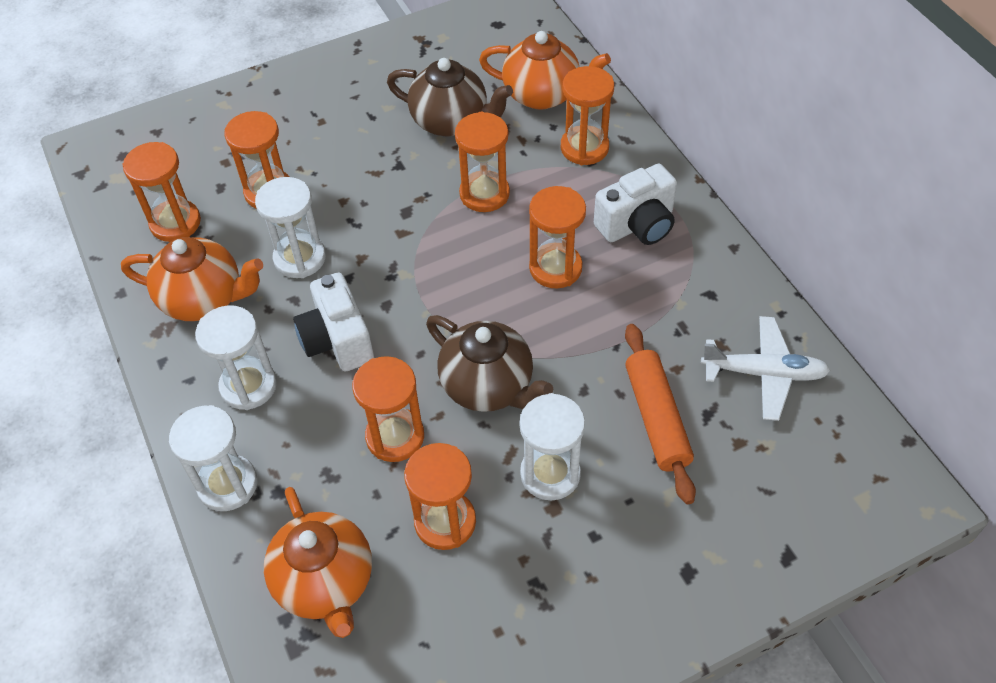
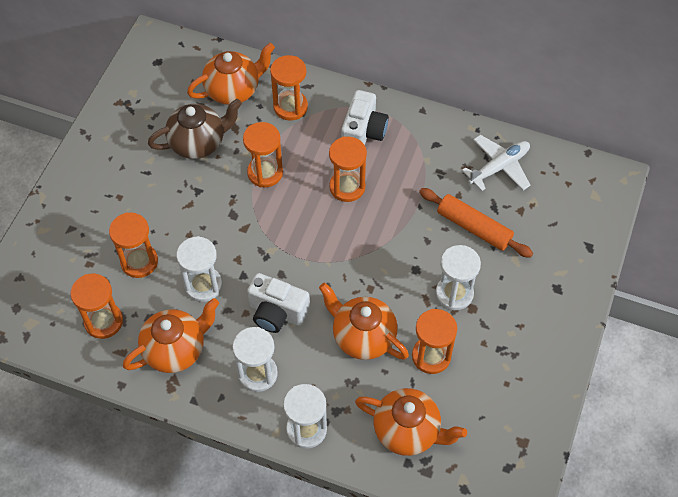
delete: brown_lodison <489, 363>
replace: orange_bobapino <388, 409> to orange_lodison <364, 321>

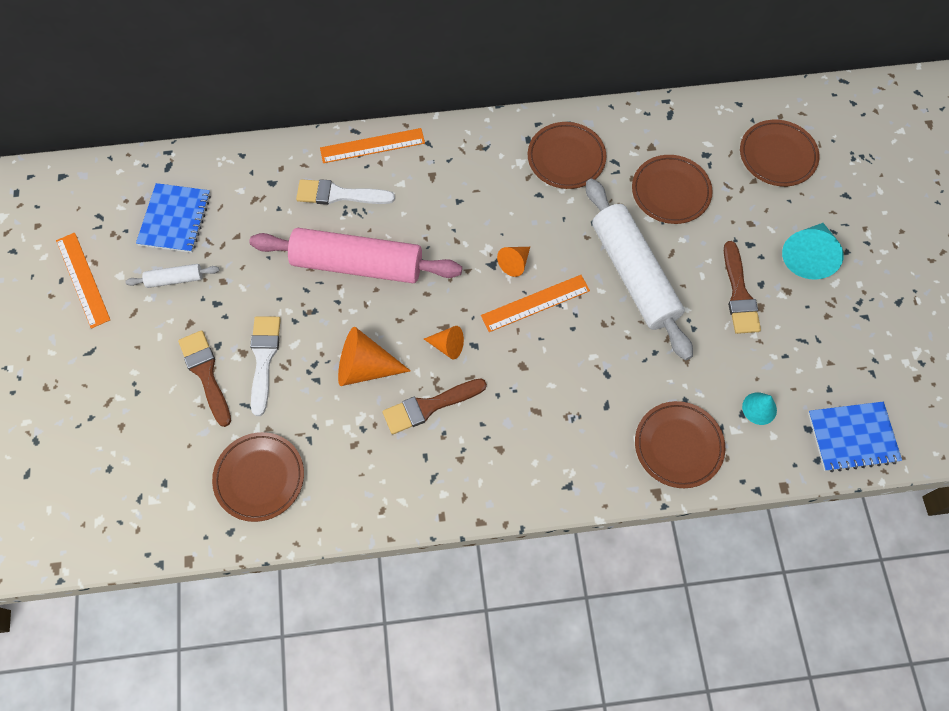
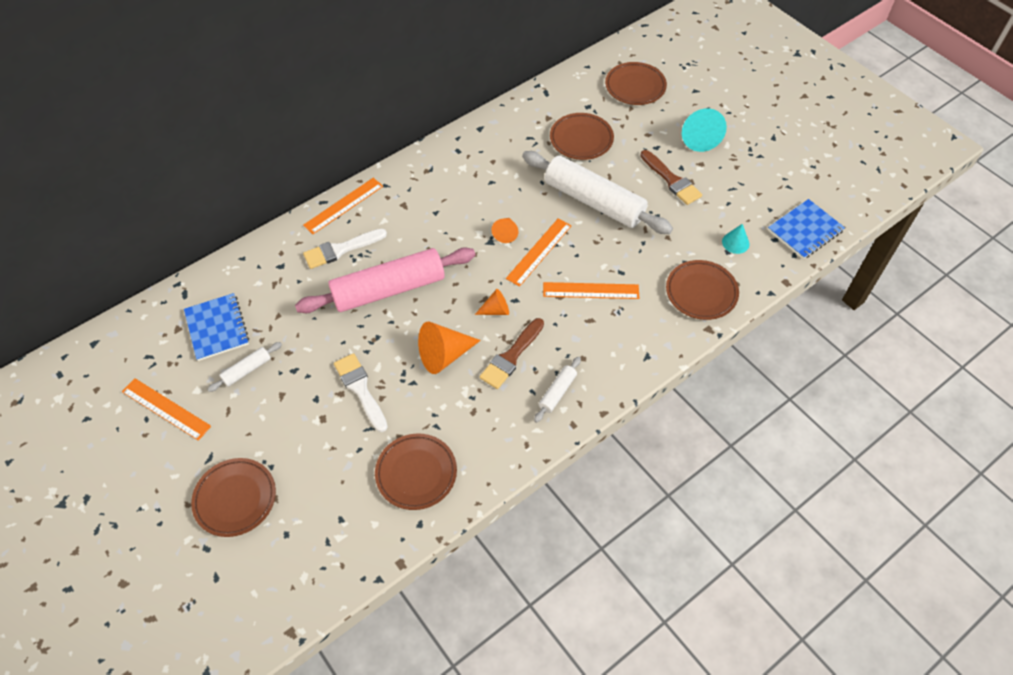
delete: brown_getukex <204, 378>
insert: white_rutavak <557, 390>; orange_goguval <591, 290>
move: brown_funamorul <567, 155> to <233, 497>

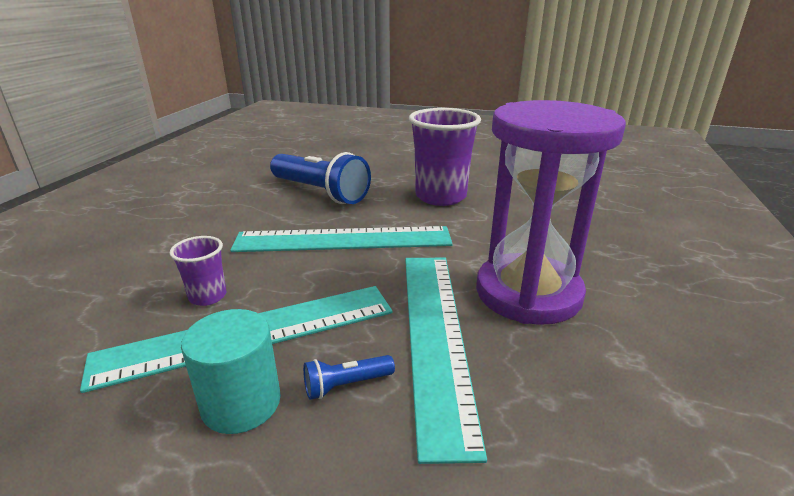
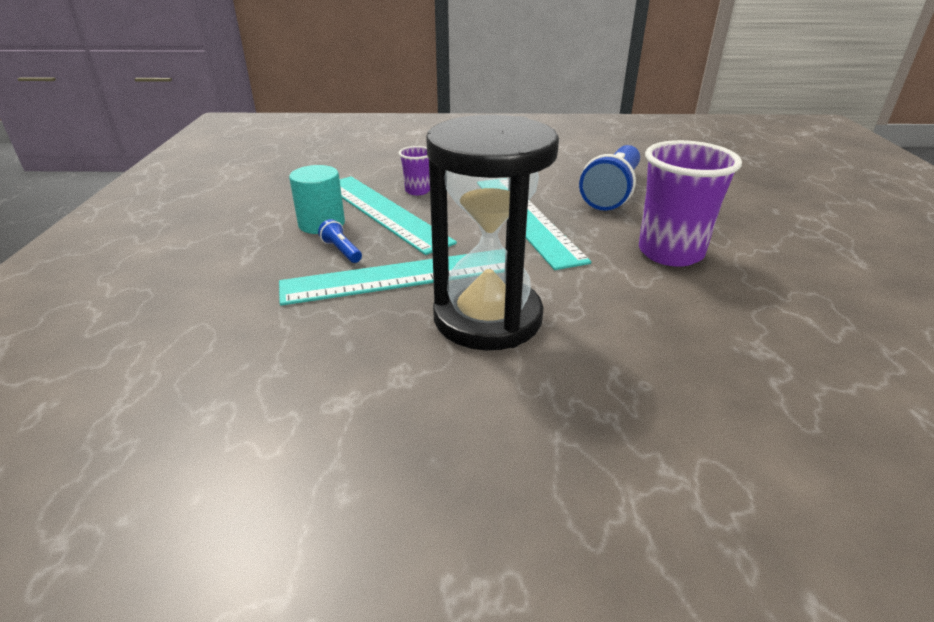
recolor: purple_bobapino <551, 212> to black_bobapino <492, 232>

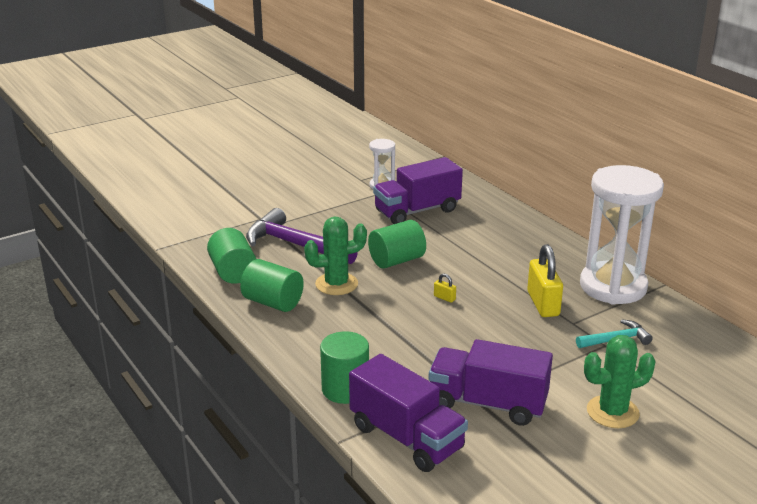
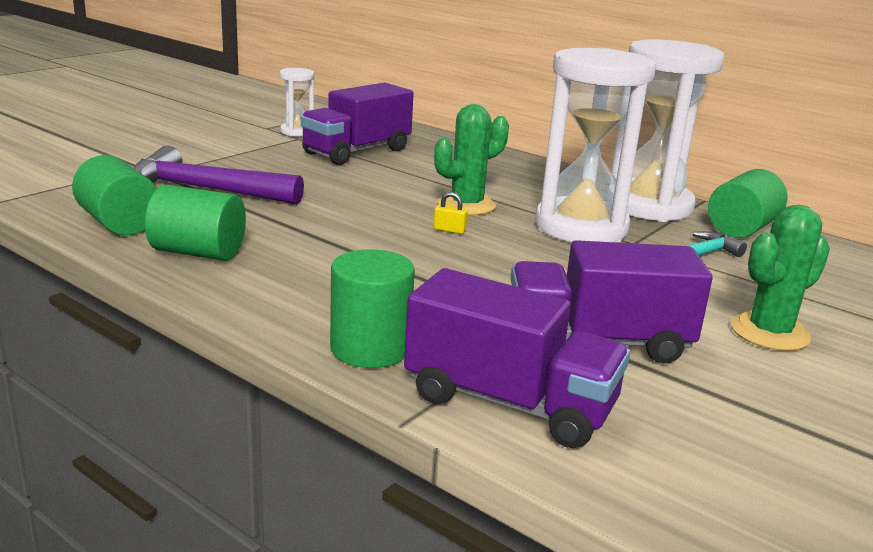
move: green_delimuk <335, 256> to <471, 159>; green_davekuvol <397, 244> to <747, 203>
replace: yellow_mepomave <545, 280> to white_bobapino <595, 145>

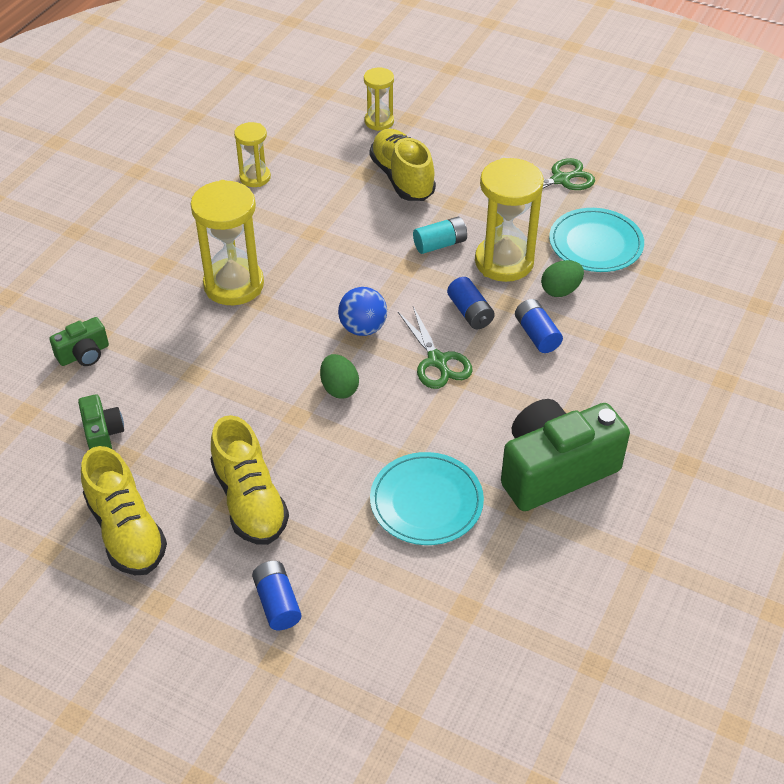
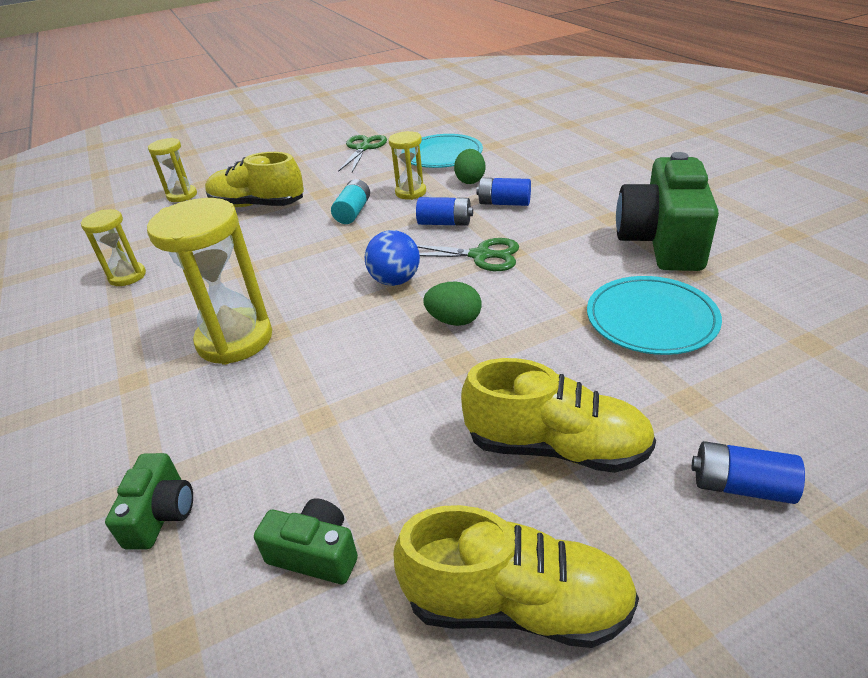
resize: yellow_bobapino <509, 220> = <407, 165> x0.56

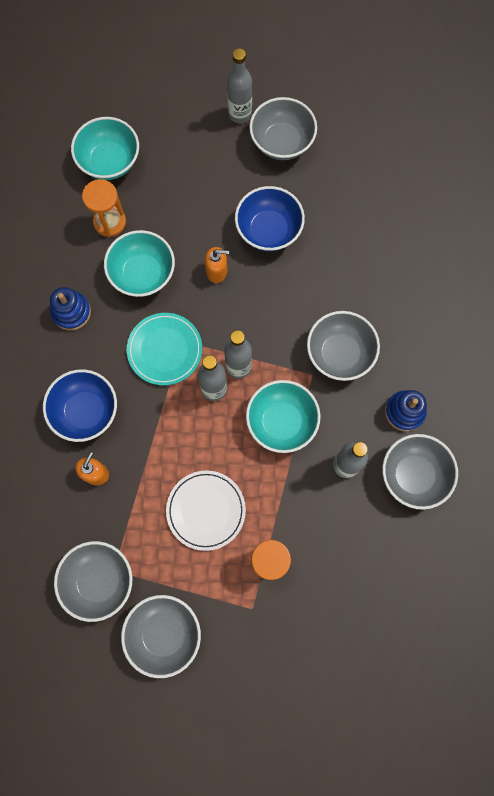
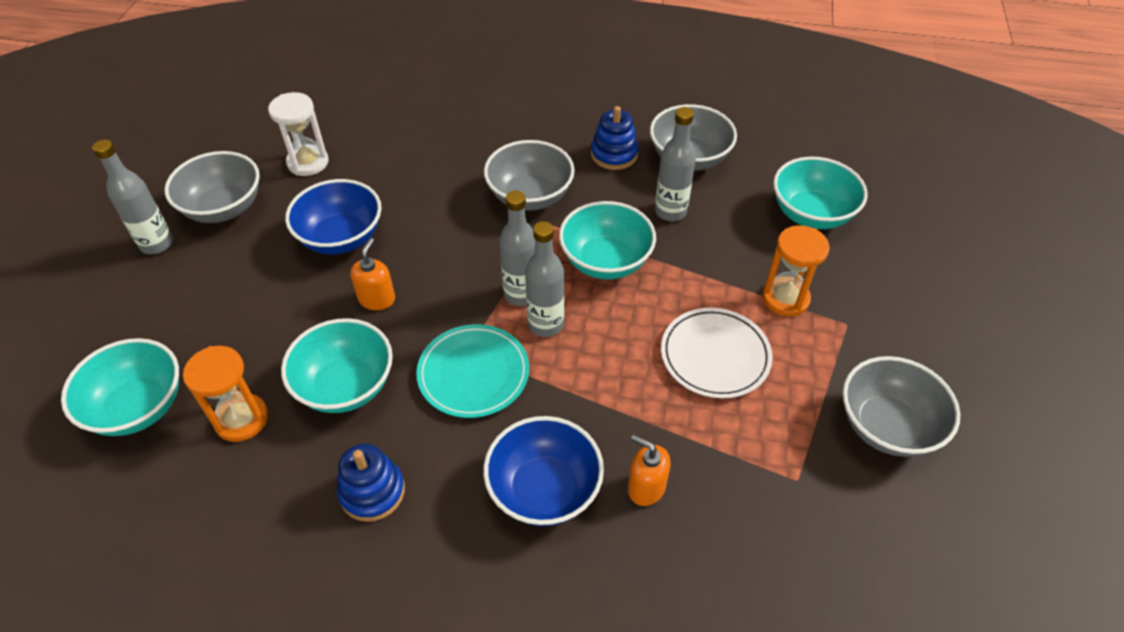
delete: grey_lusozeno <93, 581>
insert: white_bobapino <298, 134>; turquoise_lusozeno <820, 193>

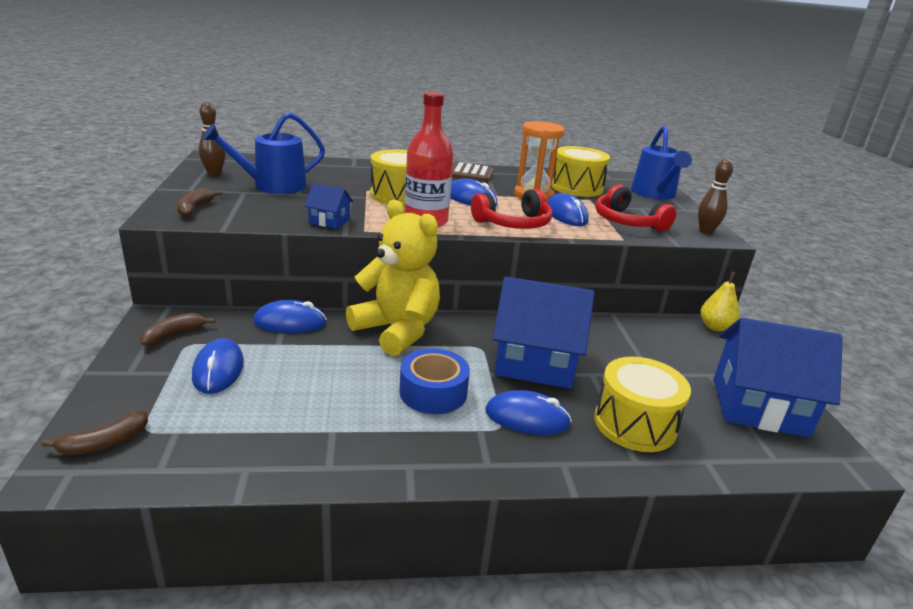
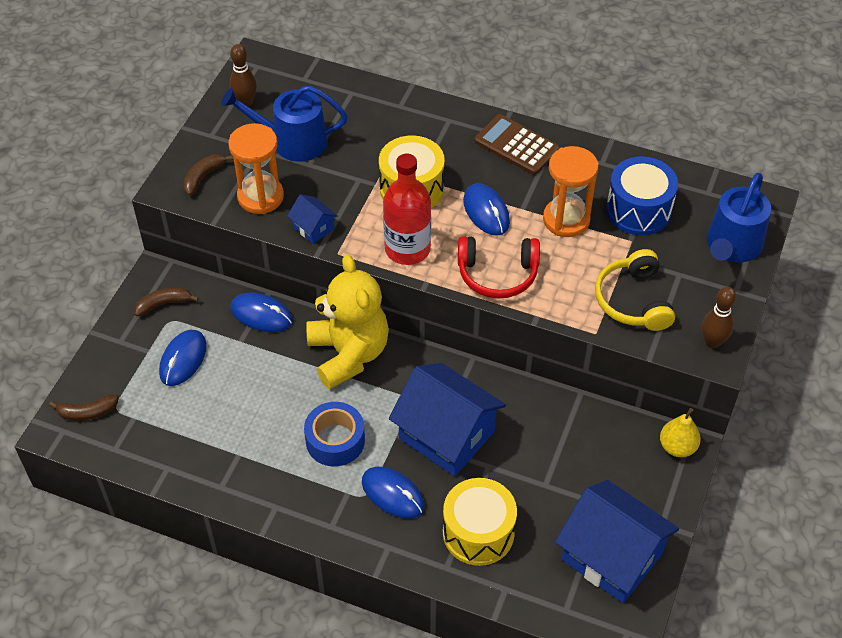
delete: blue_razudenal <568, 209>
insert: orange_bobapino <256, 168>
recolor: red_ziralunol <635, 208> to yellow_ziralunol <635, 290>; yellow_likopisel <581, 171> to blue_likopisel <642, 196>

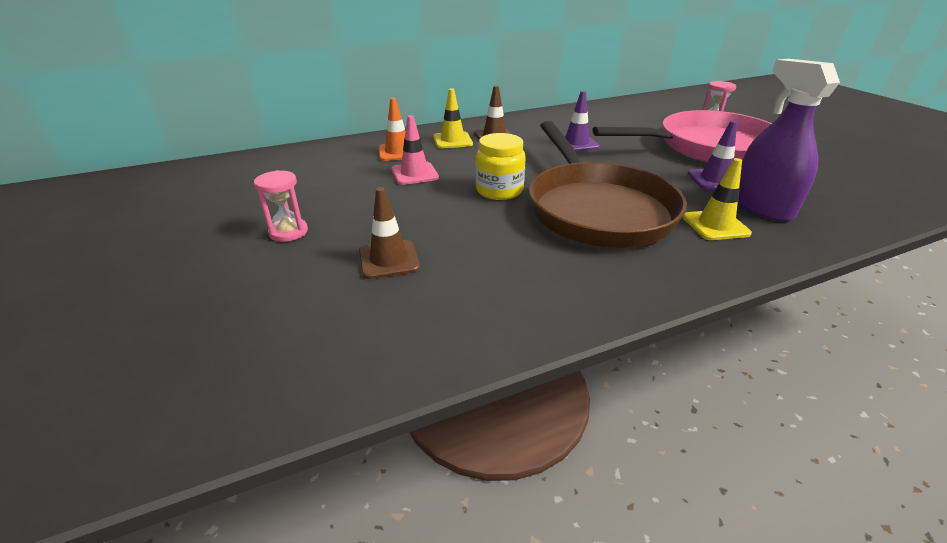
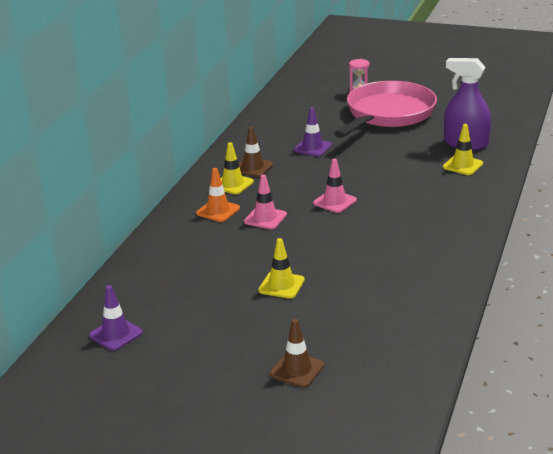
delete: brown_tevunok <608, 184>
move: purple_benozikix <712, 155> to <116, 318>; brown_benozikix <389, 233> to <297, 353>
replace: pink_bobapino <281, 206> to yellow_benozikix <281, 268>; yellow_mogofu <500, 166> to pink_benozikix <335, 186>

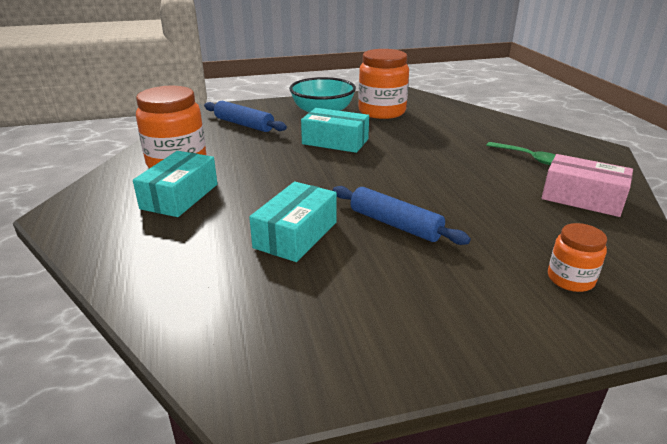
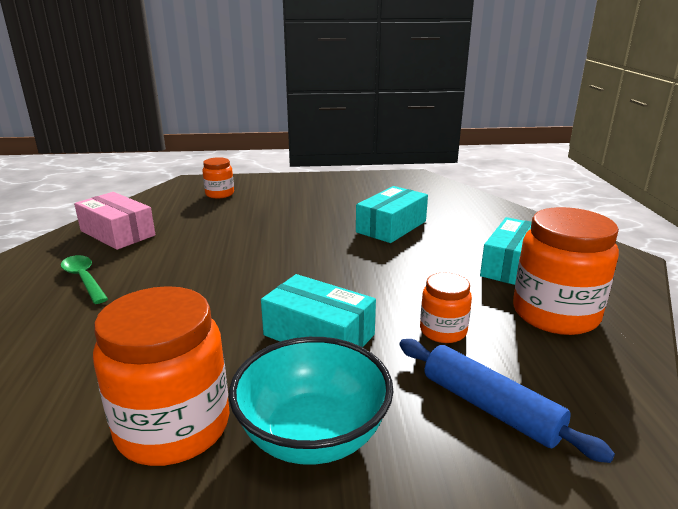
delete: blue_rutavak <402, 215>
insert: orange_mogofu <446, 308>

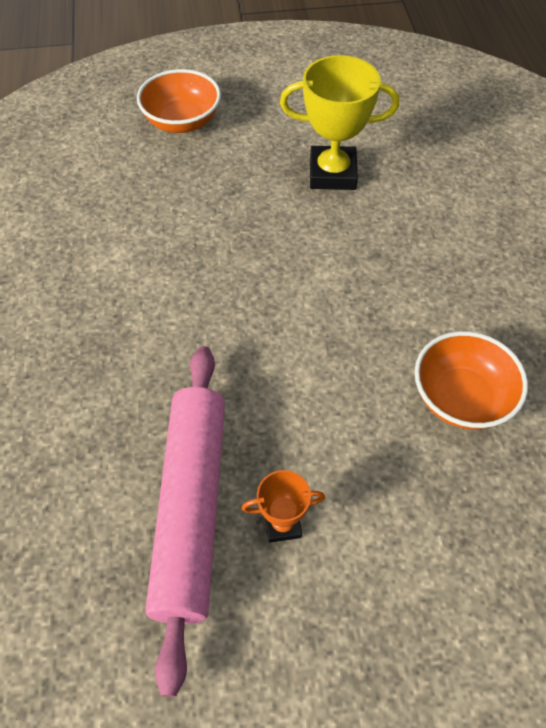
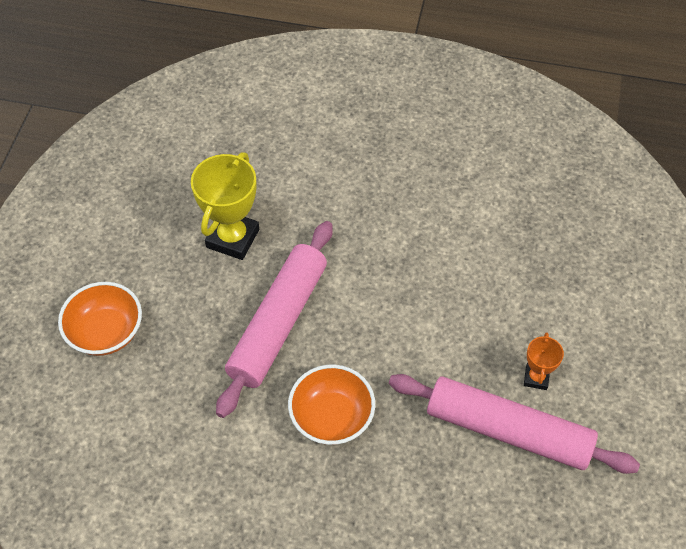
insert: pink_rutavak <274, 319>
move: orange_lusozeno <471, 380> to <331, 405>

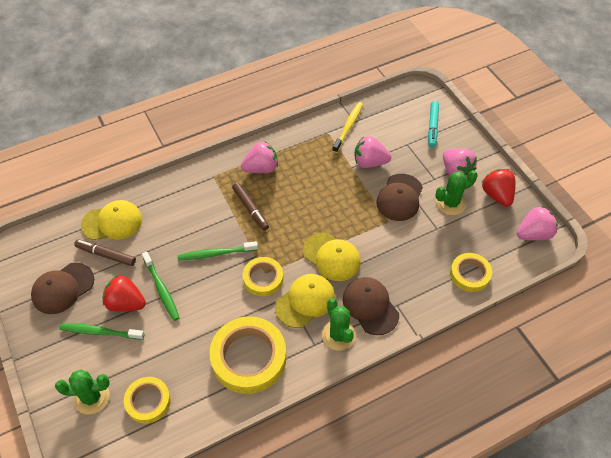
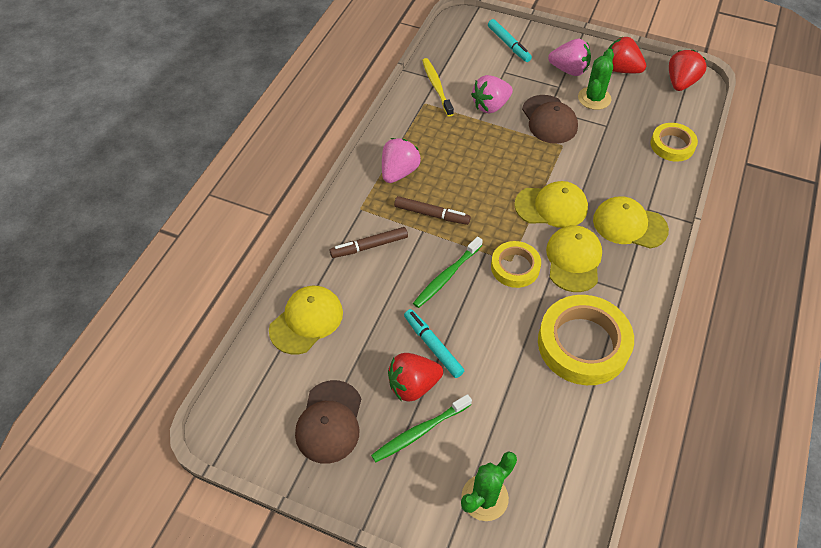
delete: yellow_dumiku <147, 400>; green_delimuk <339, 324>
move: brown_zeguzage <105, 252> to <368, 242>
replace: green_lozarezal <161, 286> to turquoise_zeguzage <434, 343>
recolor: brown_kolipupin <371, 306> to yellow_kolipupin <631, 222>; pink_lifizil <537, 223> to red_lifizil <688, 70>

